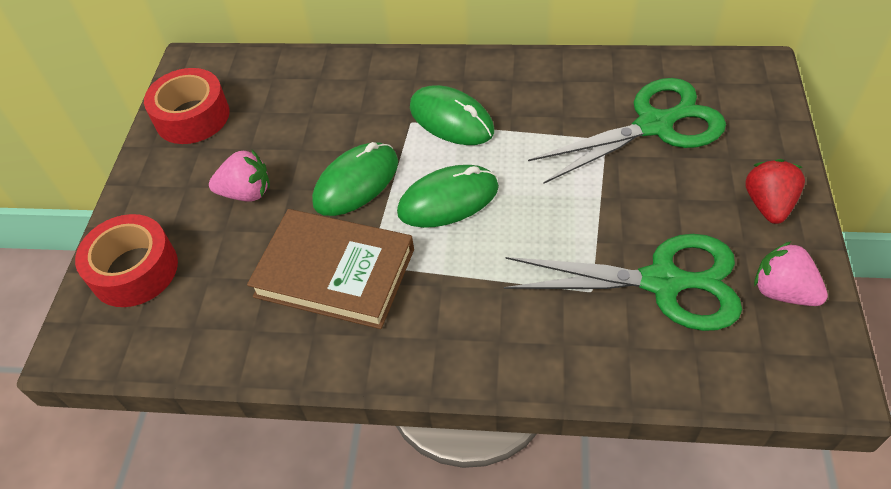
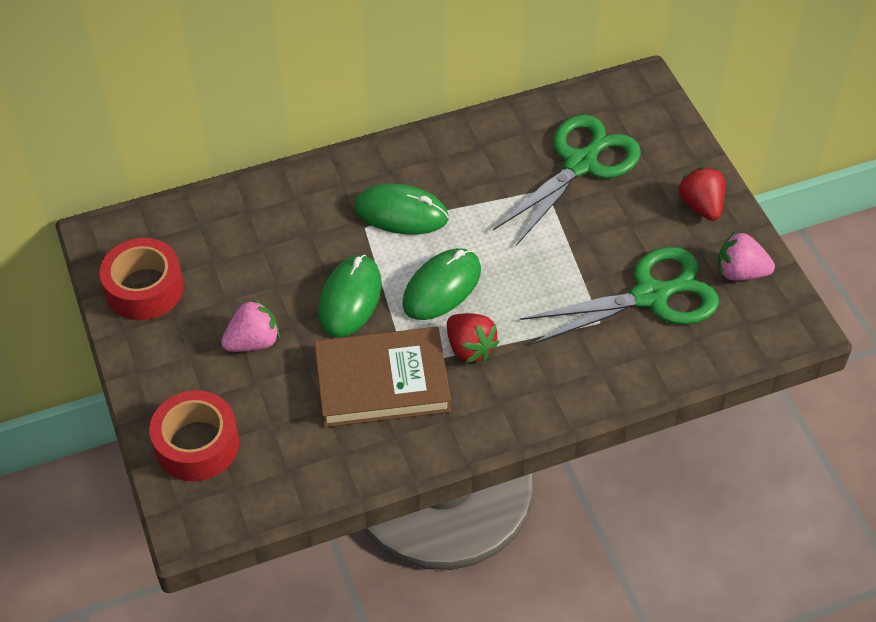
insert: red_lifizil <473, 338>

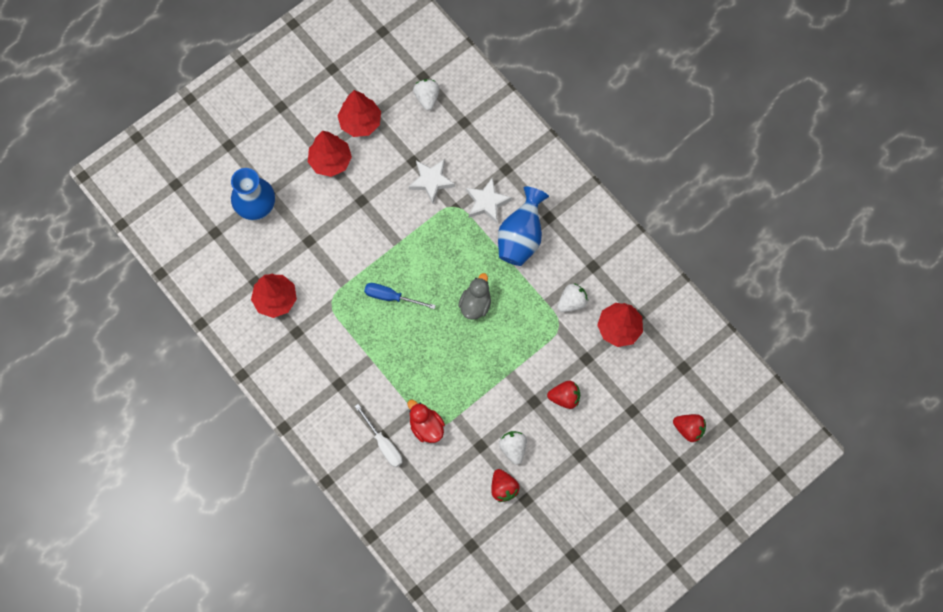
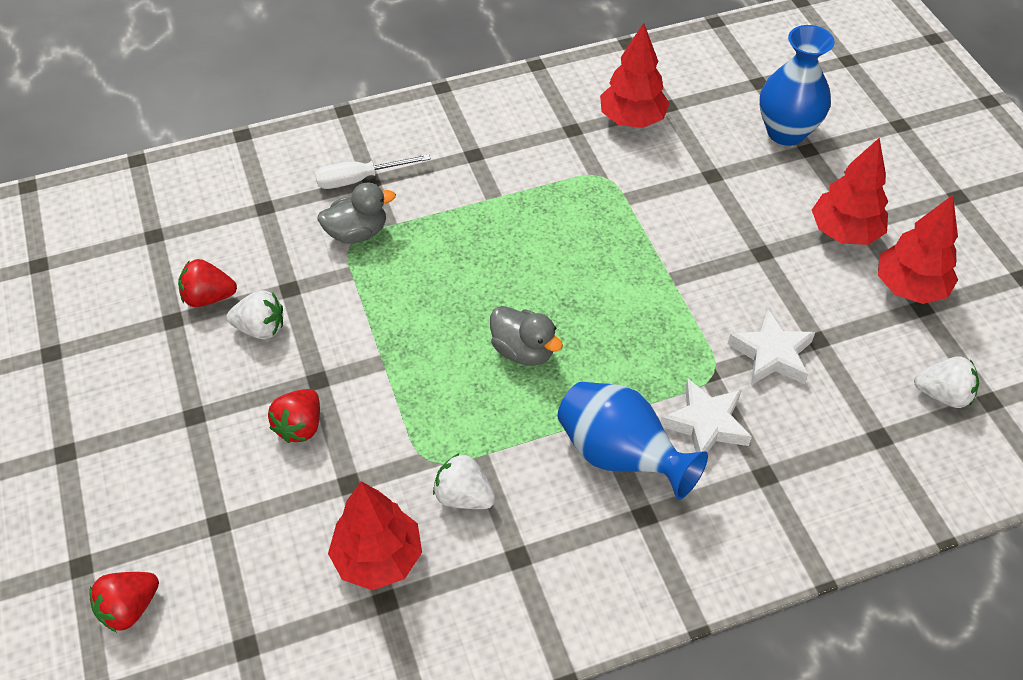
delete: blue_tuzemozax <400, 296>
recolor: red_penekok <426, 421> to grey_penekok <356, 213>
rotate: white_lifizil <572, 297> = <464, 481> 135 degrees clockwise

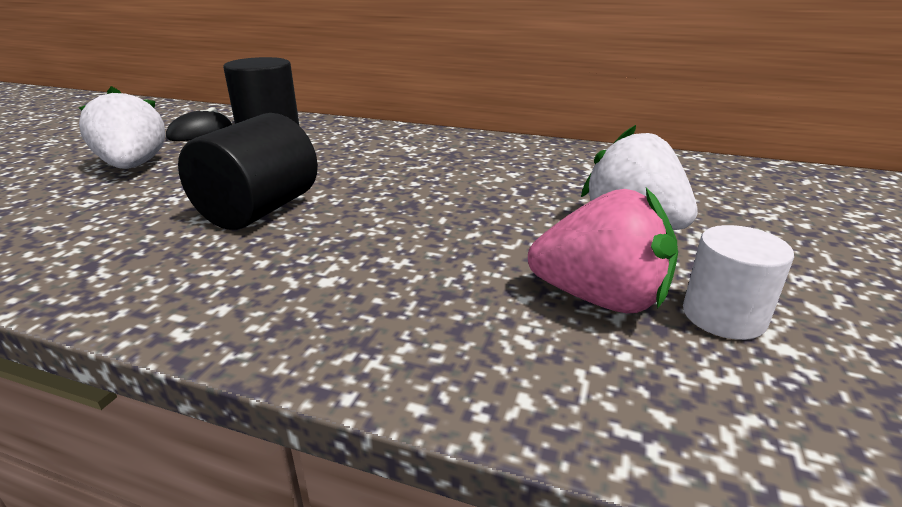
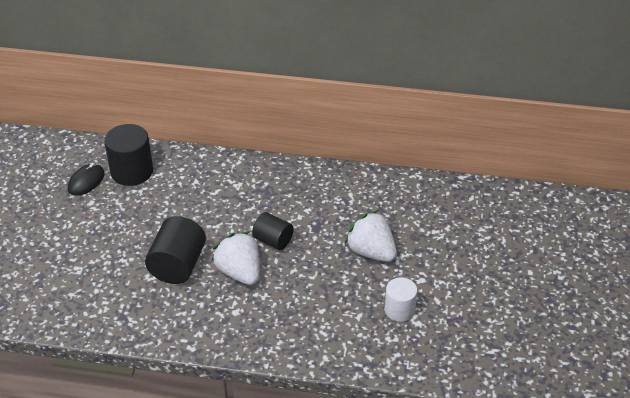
delete: pink_lifizil <603, 250>
insert: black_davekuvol <272, 231>
move: white_lifizil <122, 127> to <236, 258>

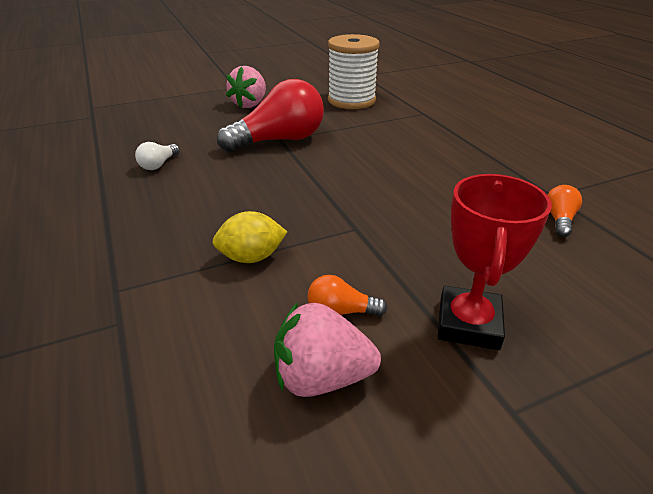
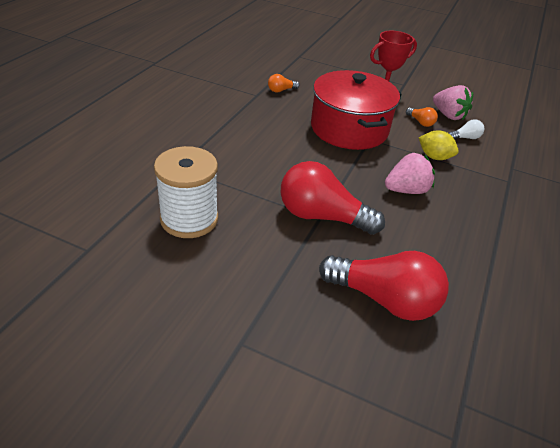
insert: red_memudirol <355, 110>; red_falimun <384, 286>
move: pink_lifizil <246, 87> to <410, 173>; white_falimun <157, 156> to <466, 129>

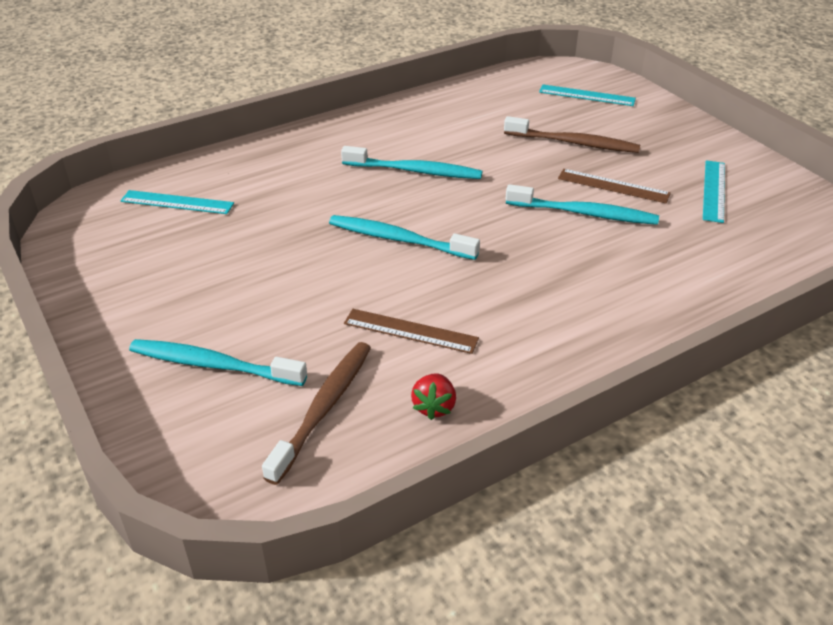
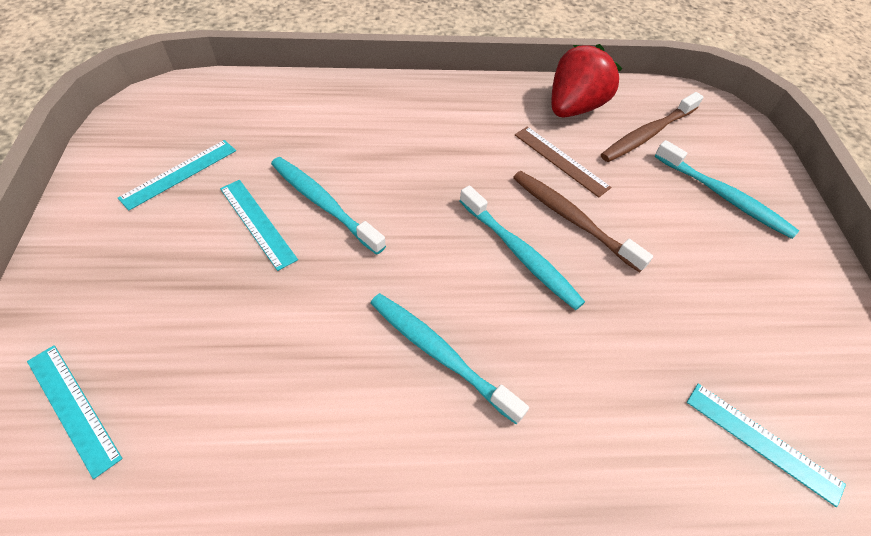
move: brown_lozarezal <572, 134> to <583, 221>
recolor: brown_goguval <614, 186> to turquoise_goguval <259, 225>
resize: red_lifizil <433, 397> = <587, 81> x2.06

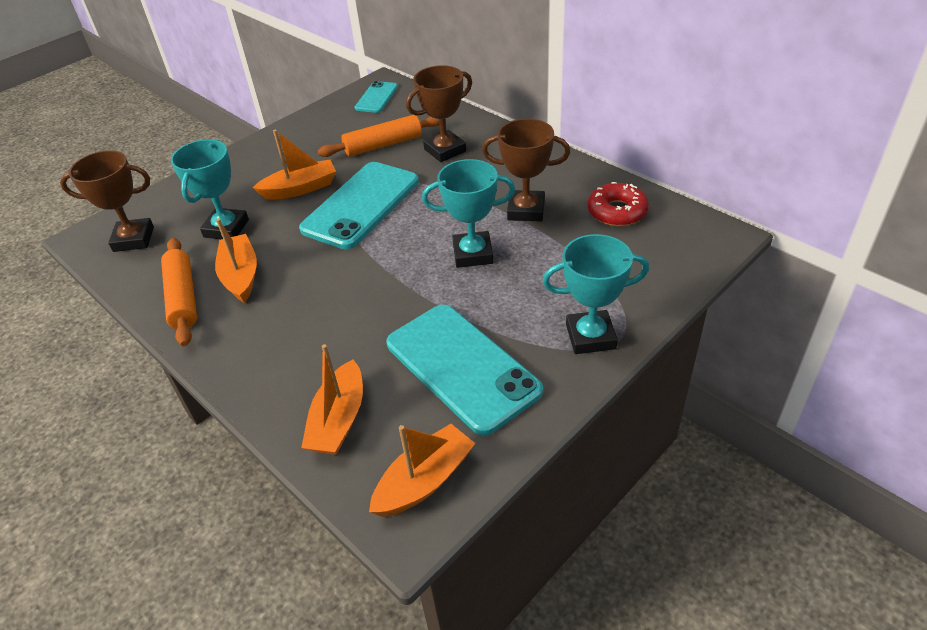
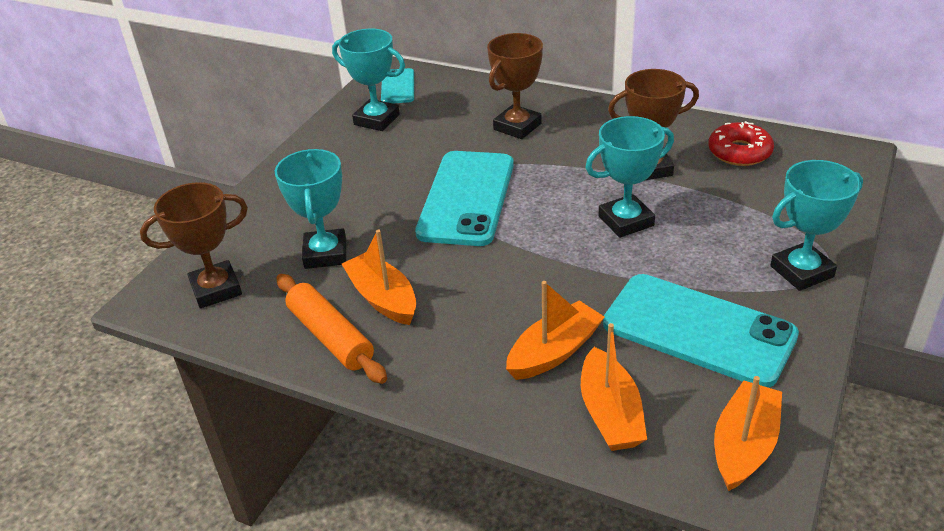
delete: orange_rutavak <379, 136>
insert: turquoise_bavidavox <368, 80>
move: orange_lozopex <294, 165> to <555, 330>

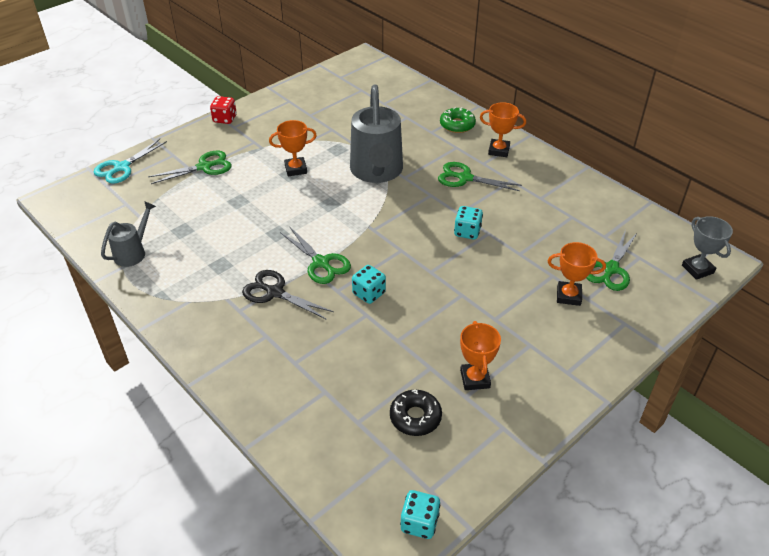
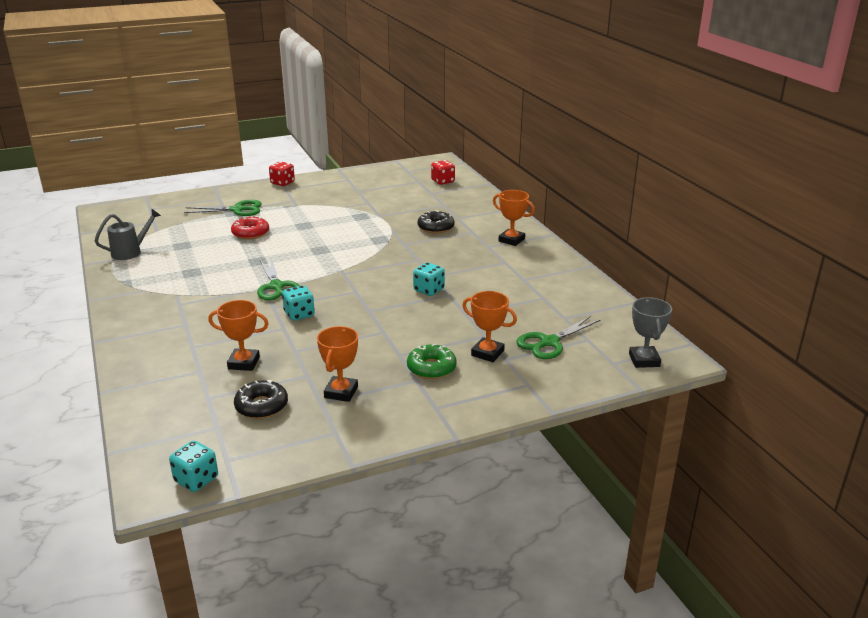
delete: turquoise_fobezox <130, 161>; black_fobezox <288, 295>; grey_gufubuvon <376, 133>; green_fobezox <480, 176>
insert: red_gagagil <250, 227>; black_gagagil <436, 222>; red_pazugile <443, 172>
move: orange_bavidavox <293, 148> to <238, 335>; green_gagagil <458, 120> to <432, 361>

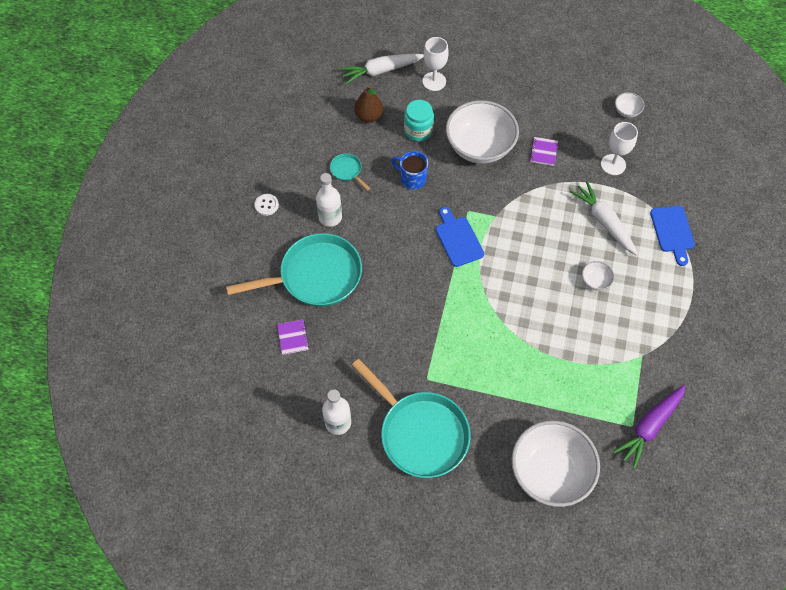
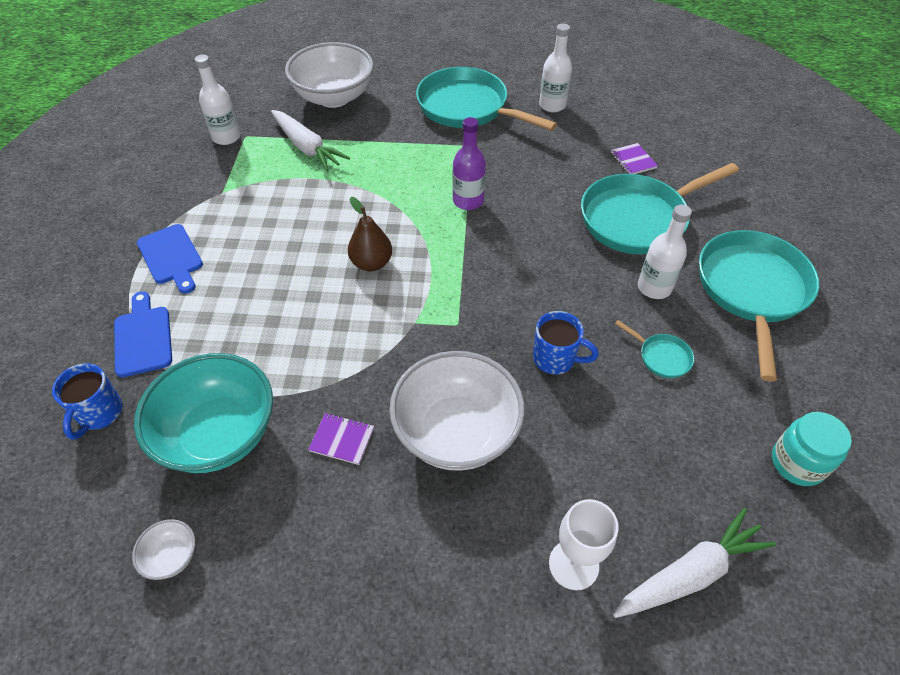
delete: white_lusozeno <598, 276>
insert: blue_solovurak <87, 401>; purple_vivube <469, 163>
move: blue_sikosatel <460, 237> to <170, 259>; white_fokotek <603, 218> to <310, 140>; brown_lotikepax <368, 103> to <370, 234>; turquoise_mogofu <419, 120> to <812, 449>
replace: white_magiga <619, 148> to turquoise_lusozeno <203, 413>; purple_fokotek <649, 427> to white_vivube <217, 100>; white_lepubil <267, 205> to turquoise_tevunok <759, 306>
rotate: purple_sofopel <544, 151> = <341, 439> 75 degrees counterclockwise

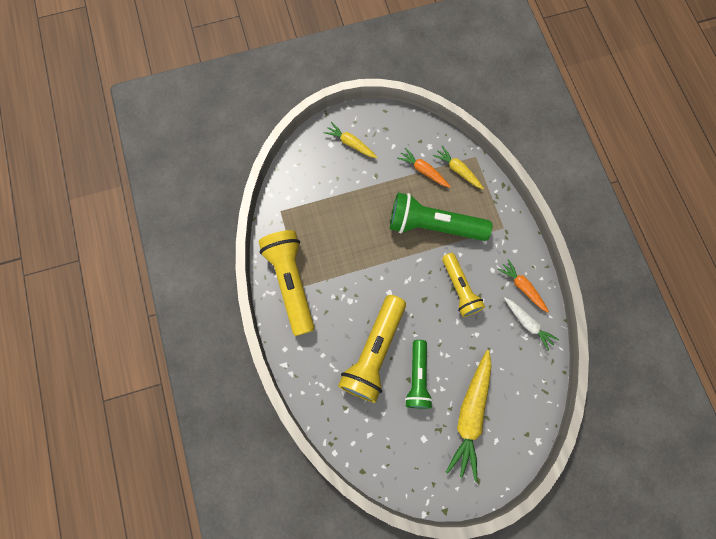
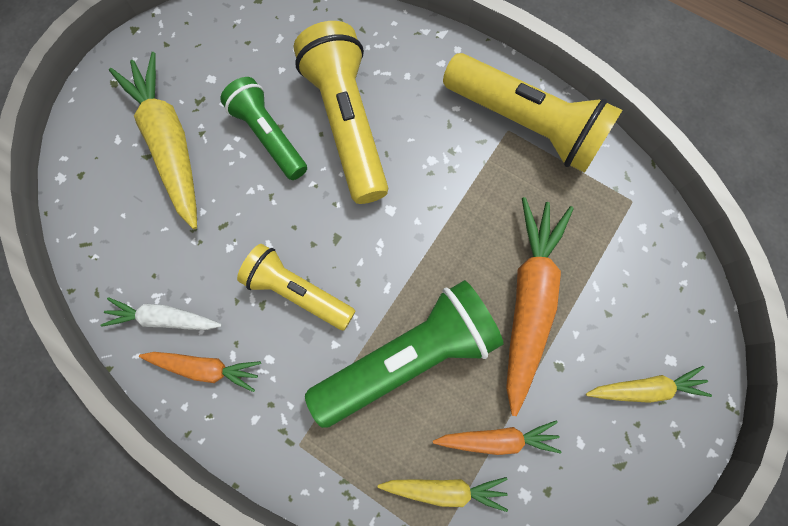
insert: orange_fokotek <540, 306>

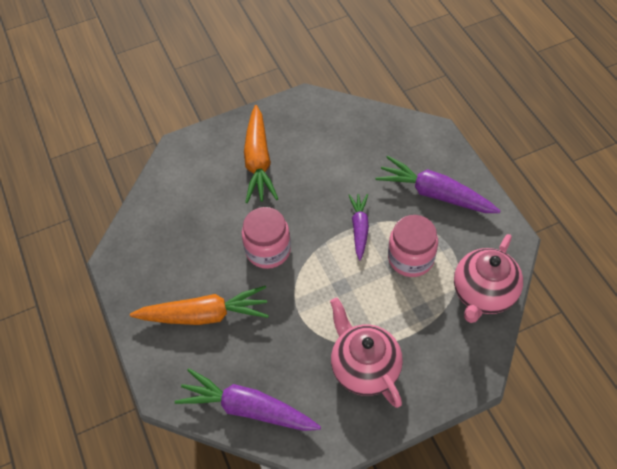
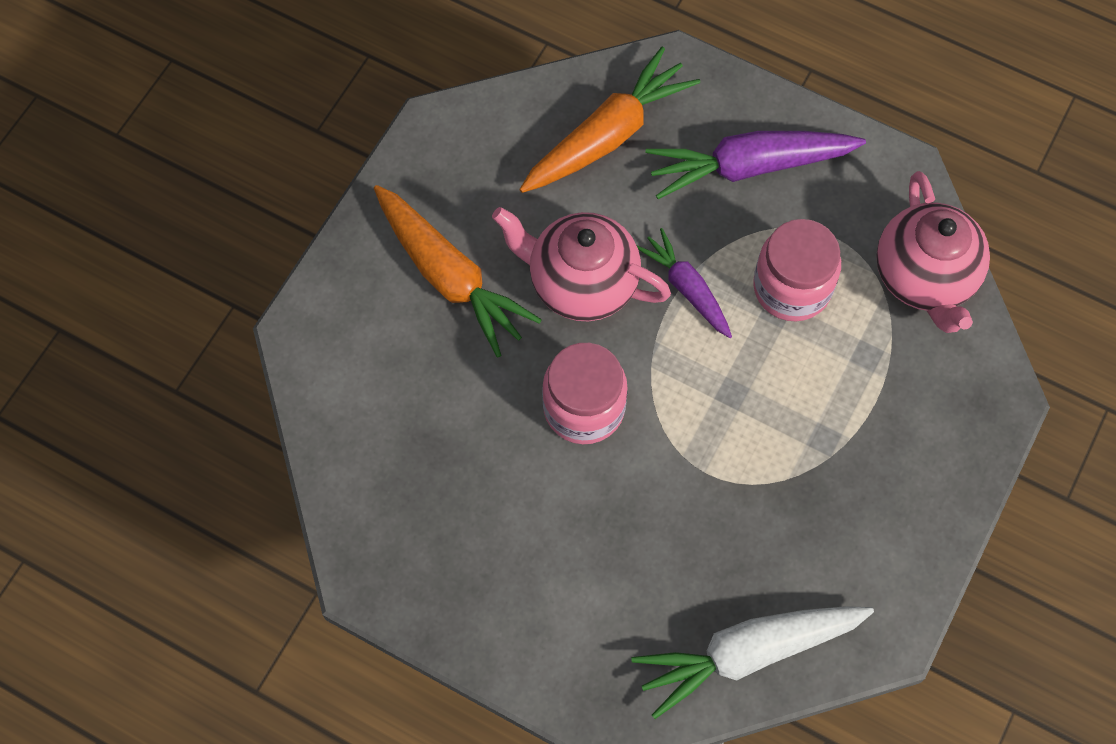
move: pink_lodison <366, 353> to <581, 264>; orange_fokotek <199, 305> to <609, 120>
recolor: purple_fokotek <248, 399> to white_fokotek <753, 662>

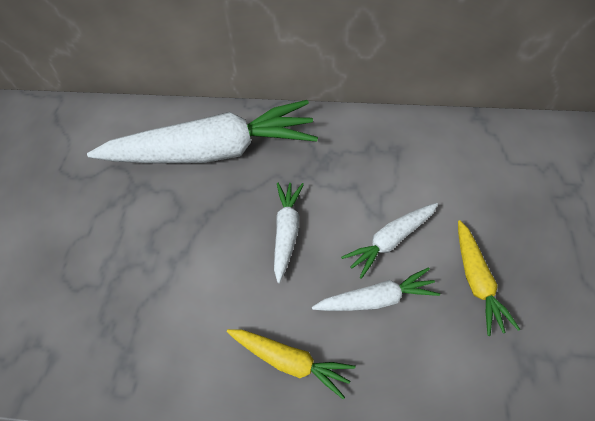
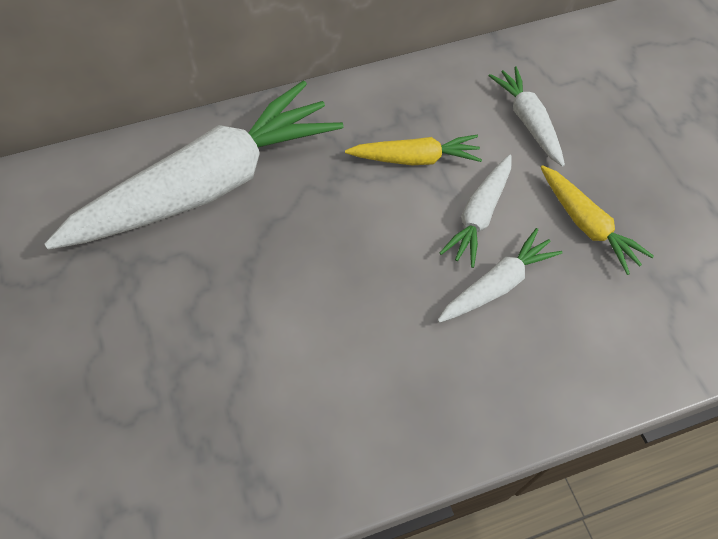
move: yellow_fokotek <291, 364> to <413, 150>; white_fokotek <289, 233> to <527, 116>

